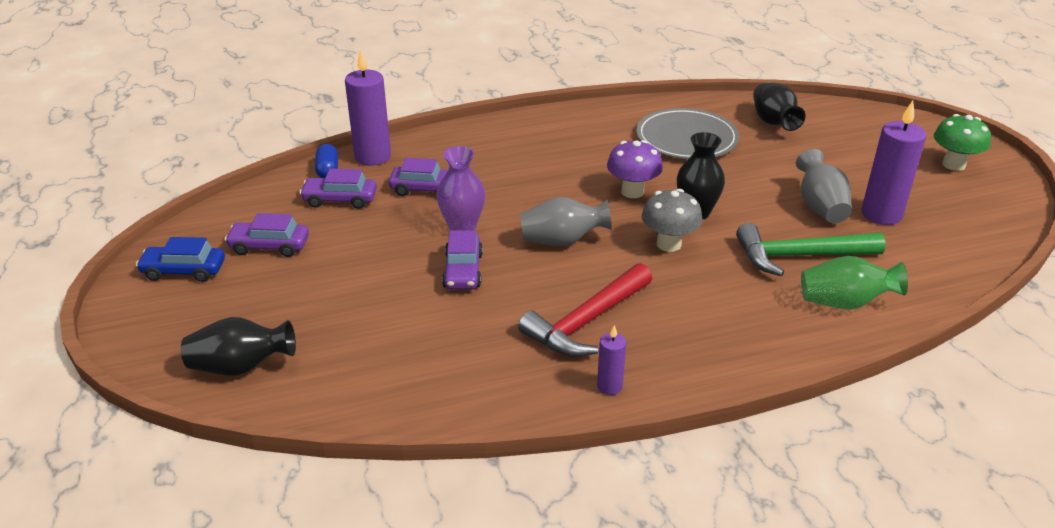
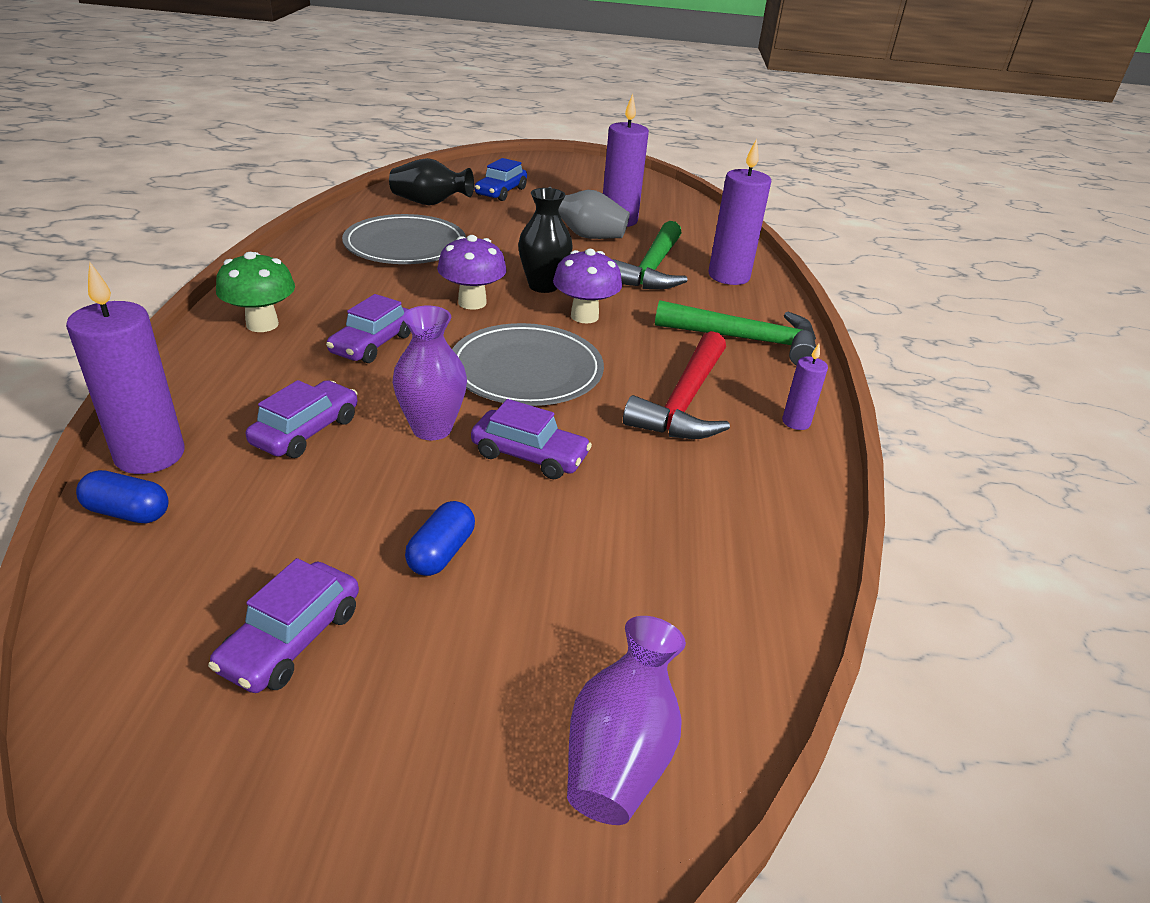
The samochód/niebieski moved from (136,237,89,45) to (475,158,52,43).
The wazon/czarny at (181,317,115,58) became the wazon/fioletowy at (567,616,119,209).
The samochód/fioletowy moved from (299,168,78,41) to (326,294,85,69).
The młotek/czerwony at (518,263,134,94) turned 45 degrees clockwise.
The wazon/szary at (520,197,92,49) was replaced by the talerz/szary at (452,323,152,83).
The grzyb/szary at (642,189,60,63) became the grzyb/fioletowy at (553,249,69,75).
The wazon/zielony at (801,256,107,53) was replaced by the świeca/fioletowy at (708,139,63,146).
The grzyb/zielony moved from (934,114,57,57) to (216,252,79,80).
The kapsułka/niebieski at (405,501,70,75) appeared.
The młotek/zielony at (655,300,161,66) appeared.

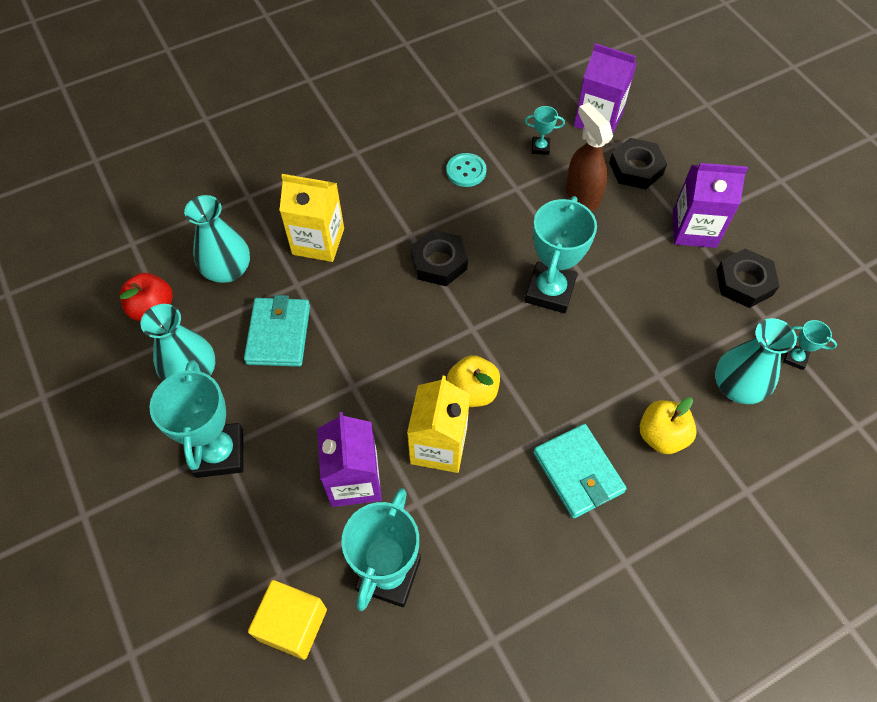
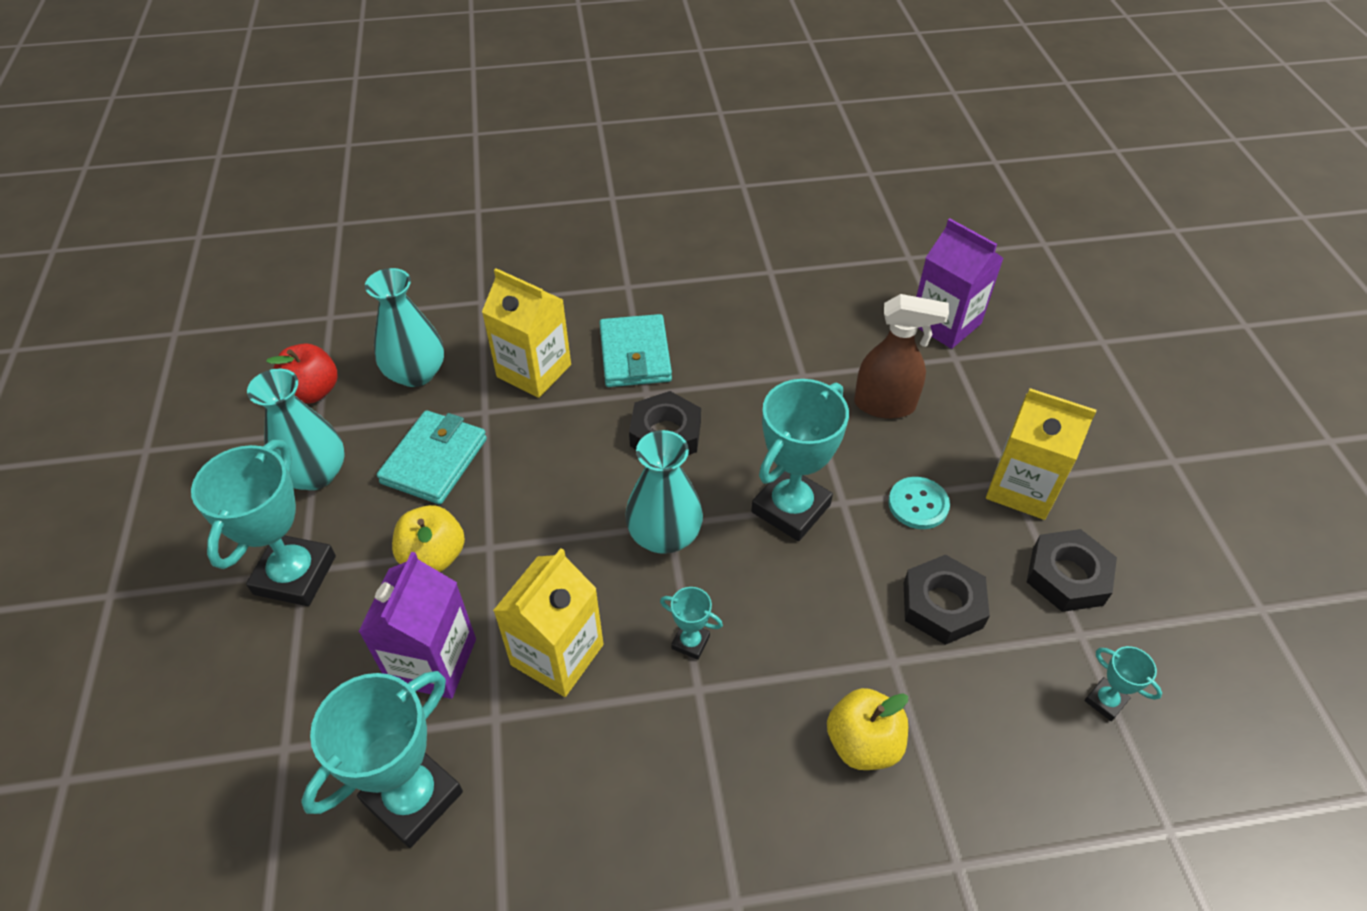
The sześcian/żółty at (248,580,79,80) disappeared.
The guzik/turkusowy moved from (446,153,41,34) to (888,477,62,52).
The jabłko/żółty moved from (447,355,53,52) to (392,505,73,67).
The puchar/turkusowy moved from (525,106,40,49) to (660,587,63,73).
The portfel/turkusowy moved from (533,424,94,95) to (599,314,73,73).
The spryskiwacz/brązowy at (566,103,47,108) turned 105 degrees clockwise.
The nakrętka/czarny moved from (609,138,58,51) to (904,555,86,90).
The karton mleka/fioletowy at (673,163,75,85) became the karton mleka/żółty at (986,388,111,132).
The wazon/turkusowy moved from (715,318,82,86) to (625,430,78,124).

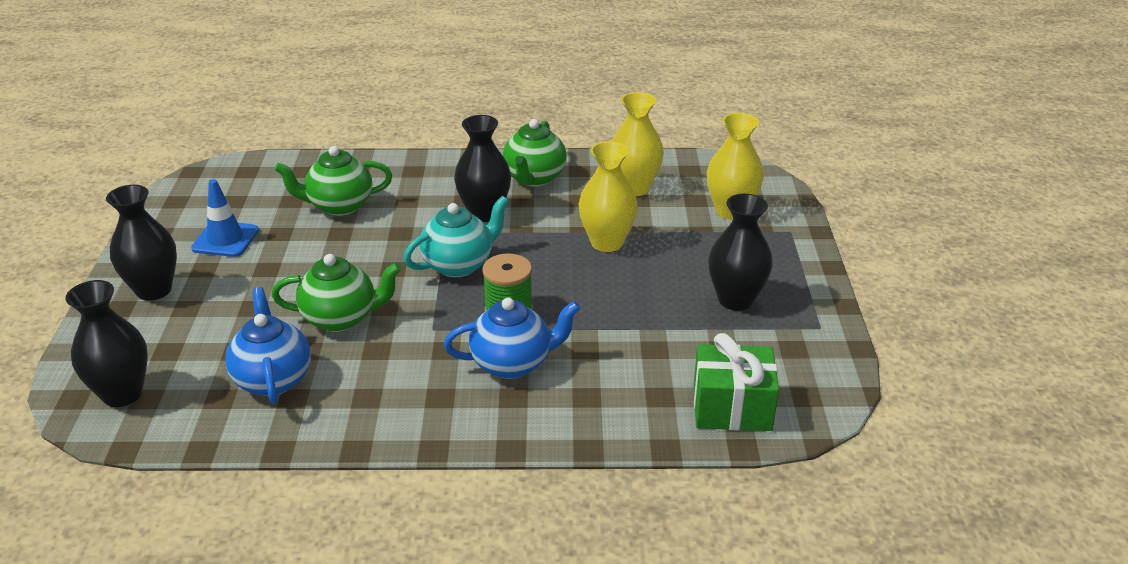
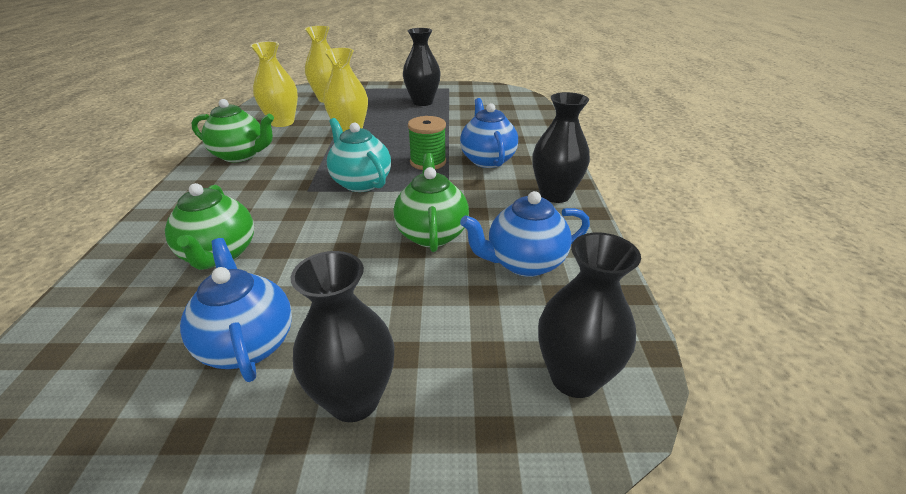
The pachołek/niebieski at (191,179,68,78) was replaced by the imbryk/niebieski at (180,238,112,144).
The wazon/czarny moved from (454,115,57,107) to (532,92,58,111).
The prezent/zielony at (694,333,85,98) disappeared.

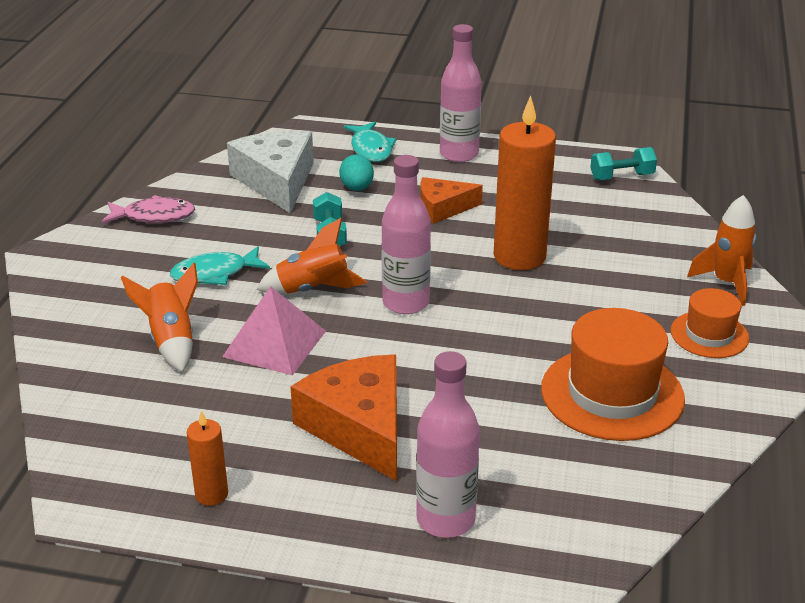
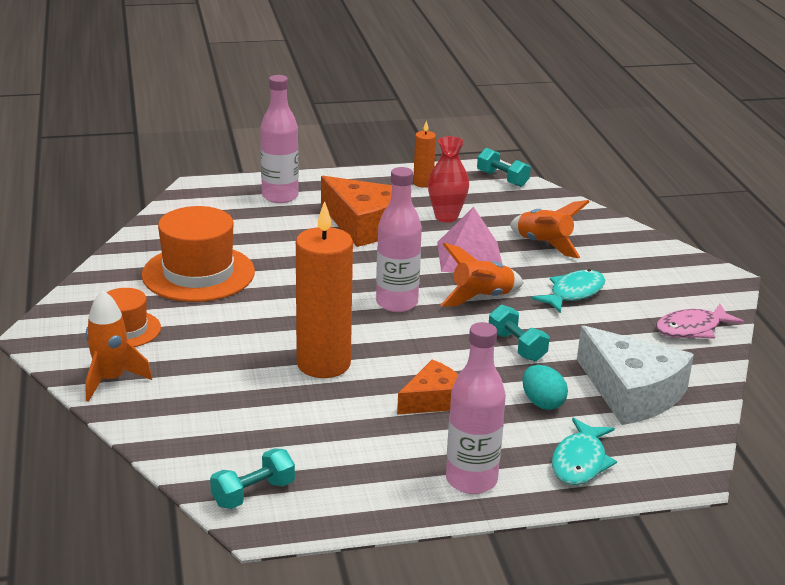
The ryba/turkusowy at (344,122,52,40) turned 120 degrees counterclockwise.
The wazon/czerwony at (428,136,41,87) appeared.
The hantel/turkusowy at (477,148,54,39) appeared.

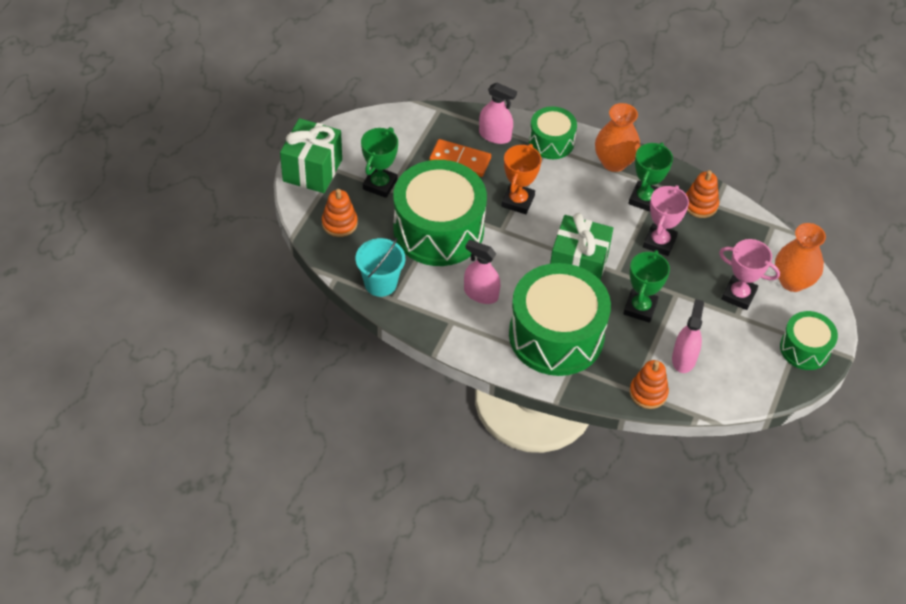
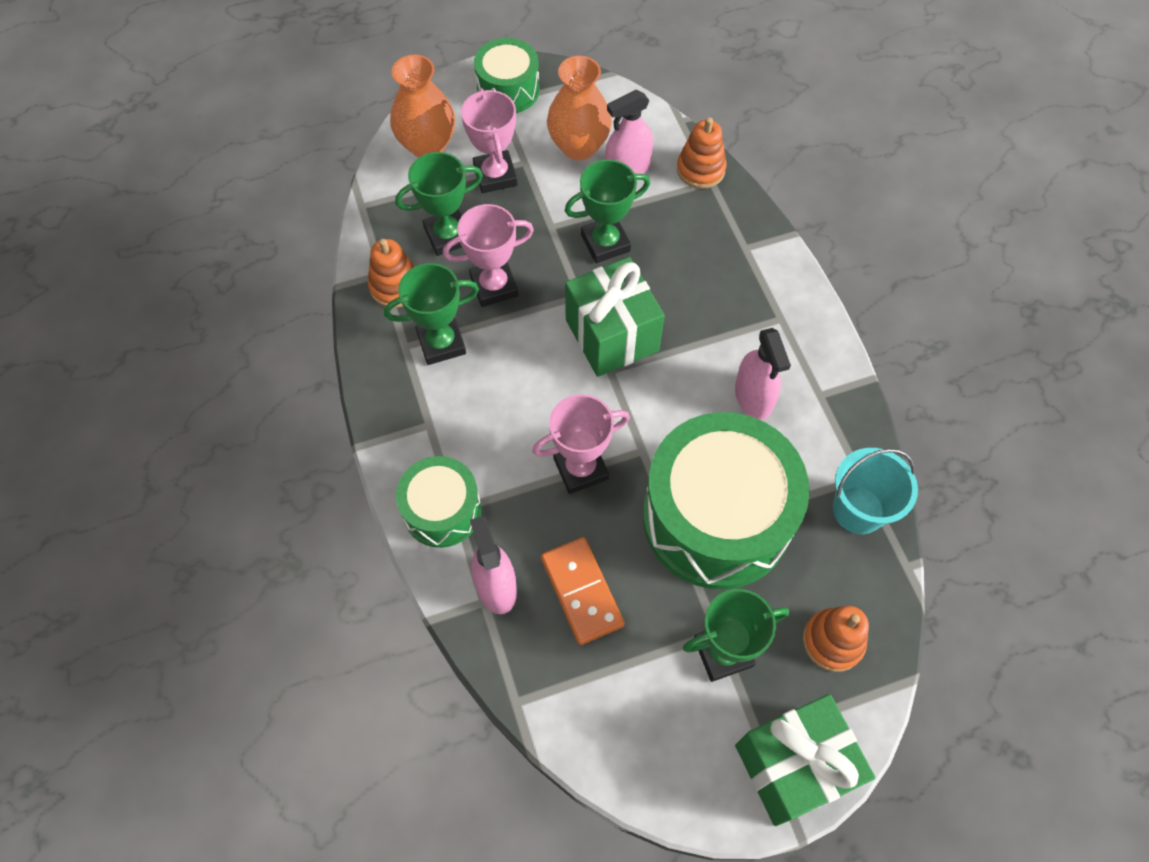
The puchar/pomarańczowy at (502,144,39,70) became the puchar/różowy at (532,394,98,100).
The bęben/zielony at (509,263,102,113) disappeared.
The wazon/pomarańczowy moved from (595,103,45,69) to (547,56,65,105).
The puchar/zielony at (395,152,88,104) appeared.

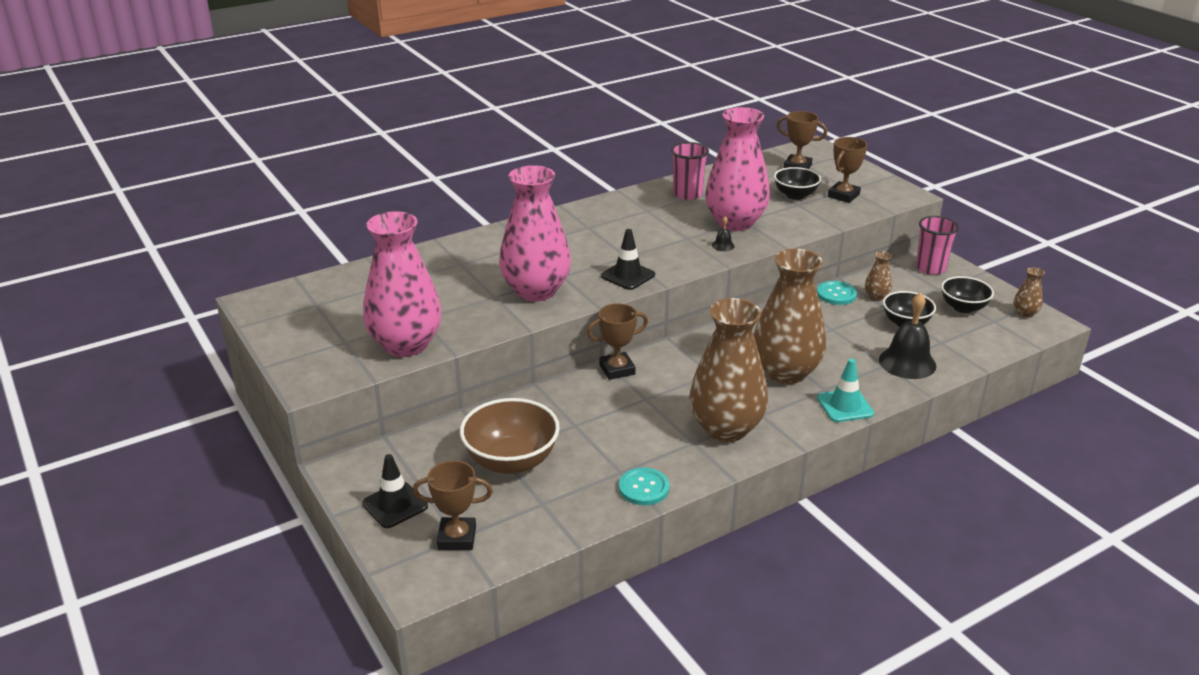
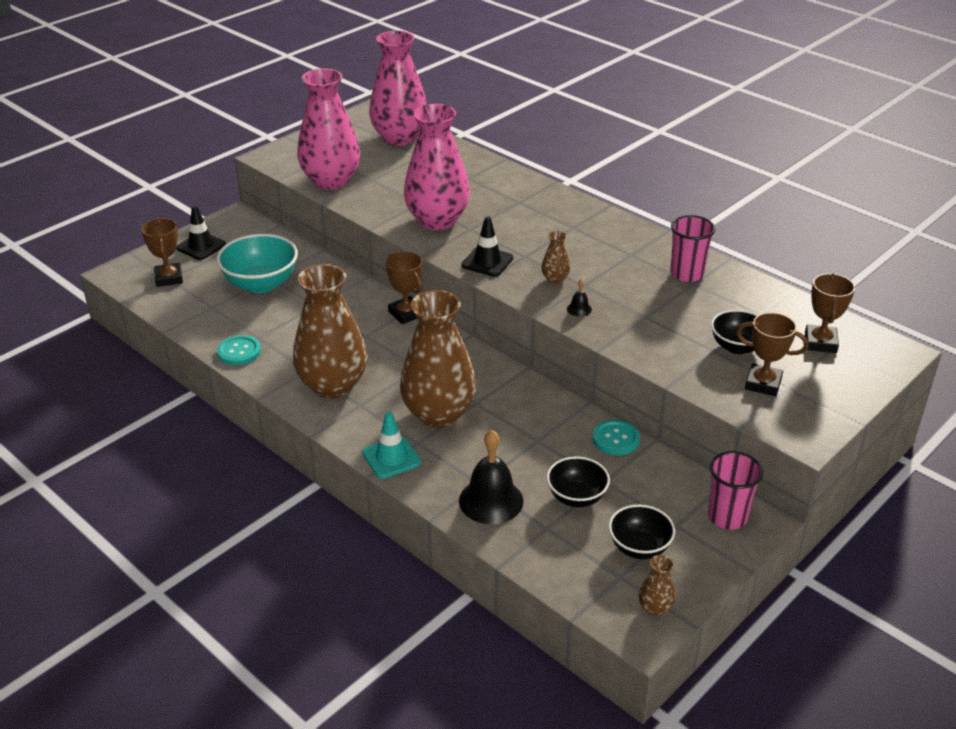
The miska/brązowy at (460,398,100,76) became the miska/turkusowy at (217,234,81,59).
The wazon/różowy moved from (705,107,65,124) to (369,31,58,115).
The wazon/brązowy moved from (865,251,27,49) to (541,231,29,53).

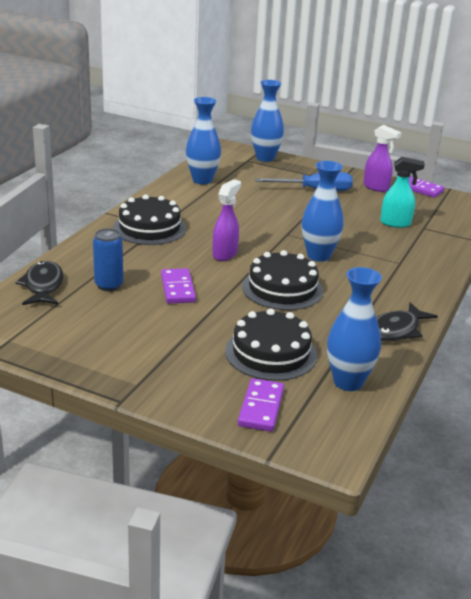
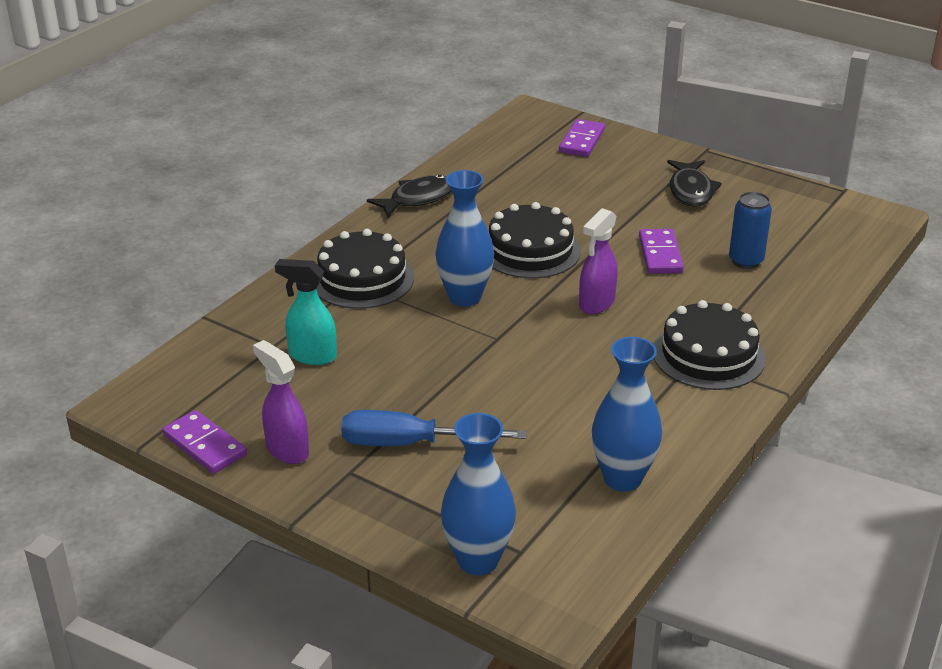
The ryba/czarny moved from (15,261,49,44) to (667,160,55,47).
The tort/czarny moved from (225,308,92,73) to (316,229,98,80).
The wazon/niebieski at (327,267,55,124) disappeared.

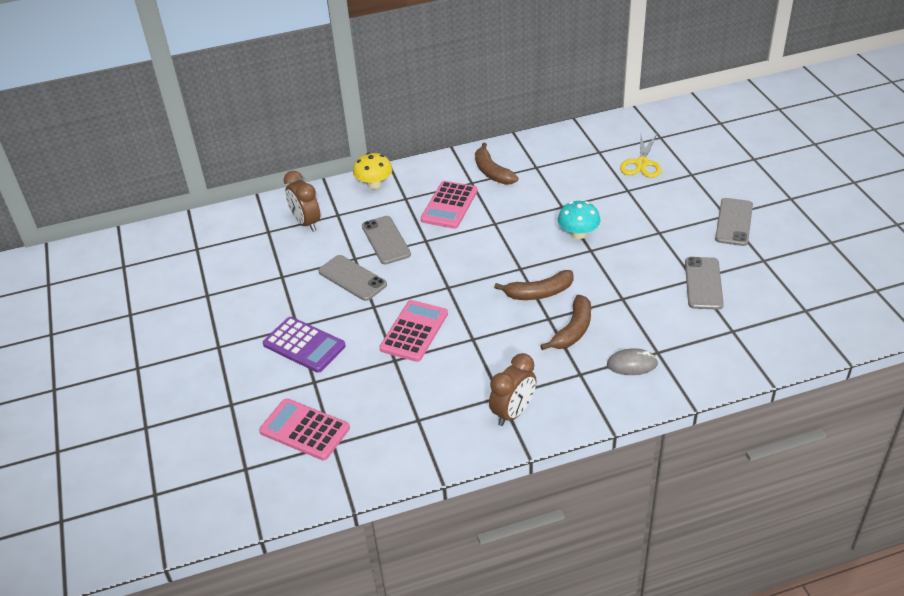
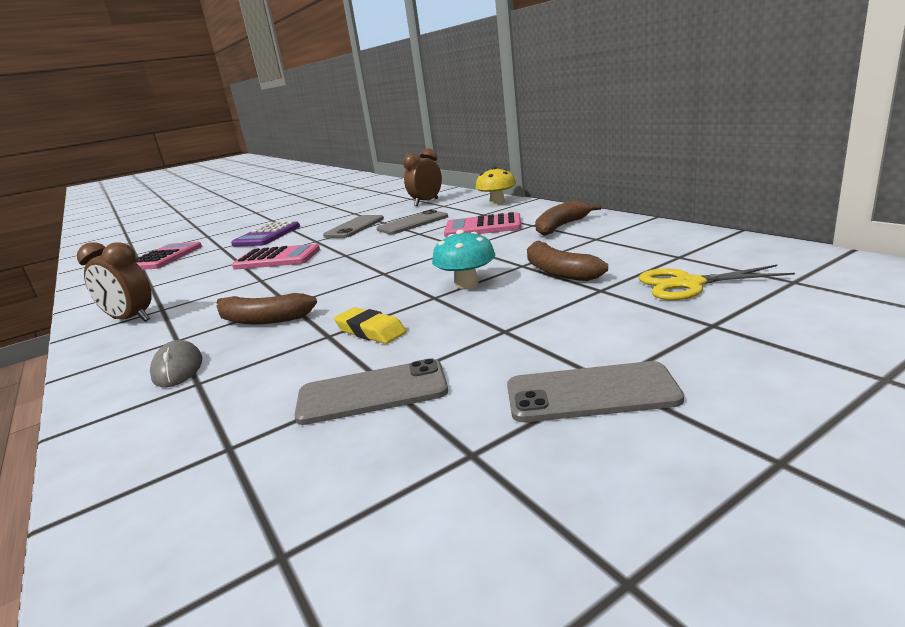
The banan/brązowy moved from (494,270,80,30) to (527,241,81,40).
The gumka do mazania/żółty at (334,307,72,37) appeared.

